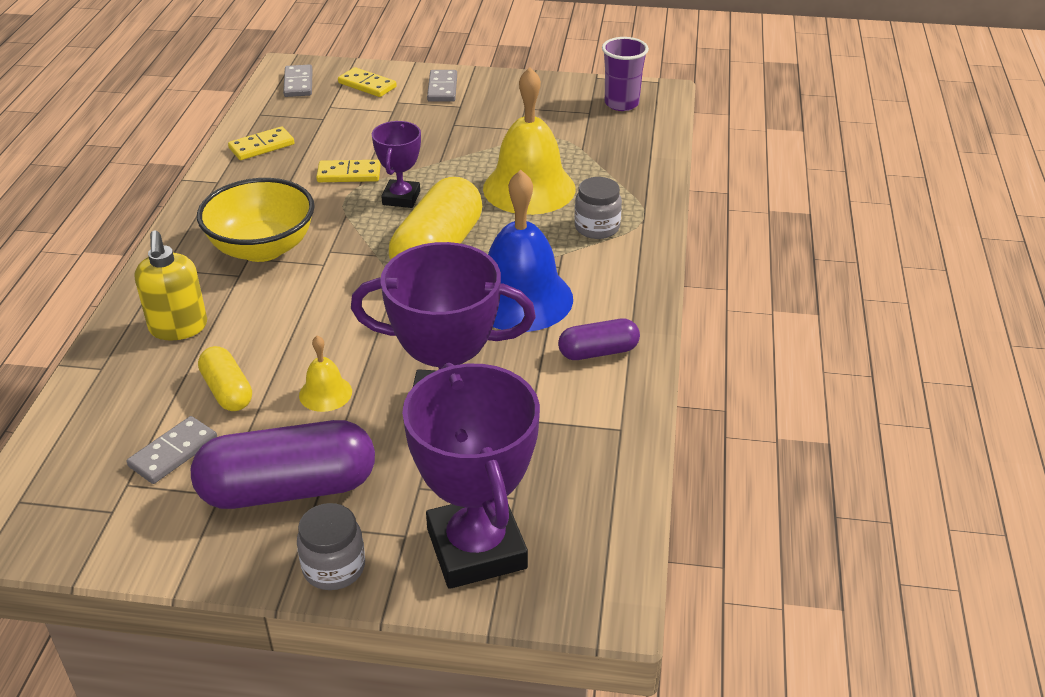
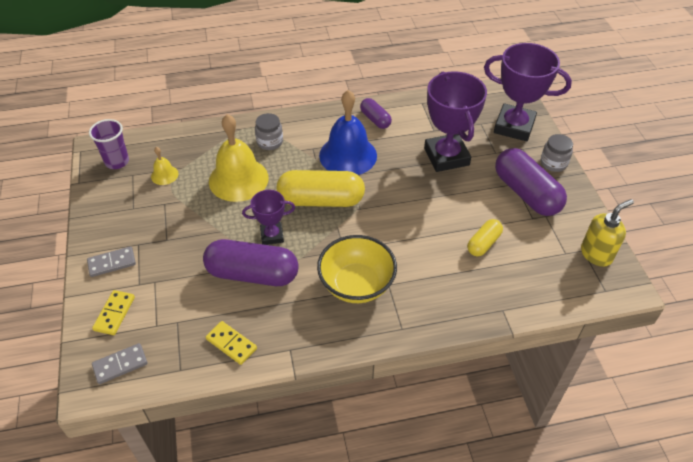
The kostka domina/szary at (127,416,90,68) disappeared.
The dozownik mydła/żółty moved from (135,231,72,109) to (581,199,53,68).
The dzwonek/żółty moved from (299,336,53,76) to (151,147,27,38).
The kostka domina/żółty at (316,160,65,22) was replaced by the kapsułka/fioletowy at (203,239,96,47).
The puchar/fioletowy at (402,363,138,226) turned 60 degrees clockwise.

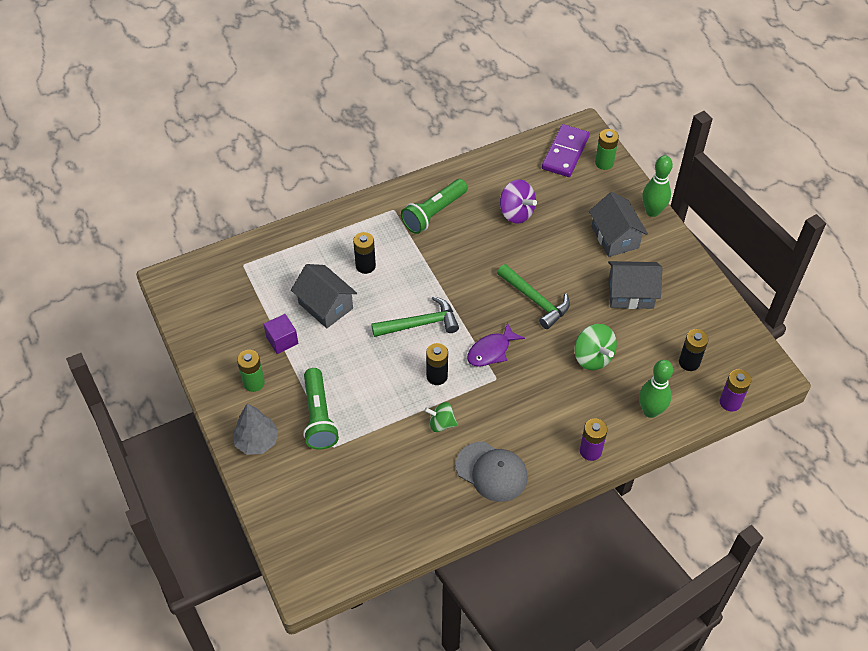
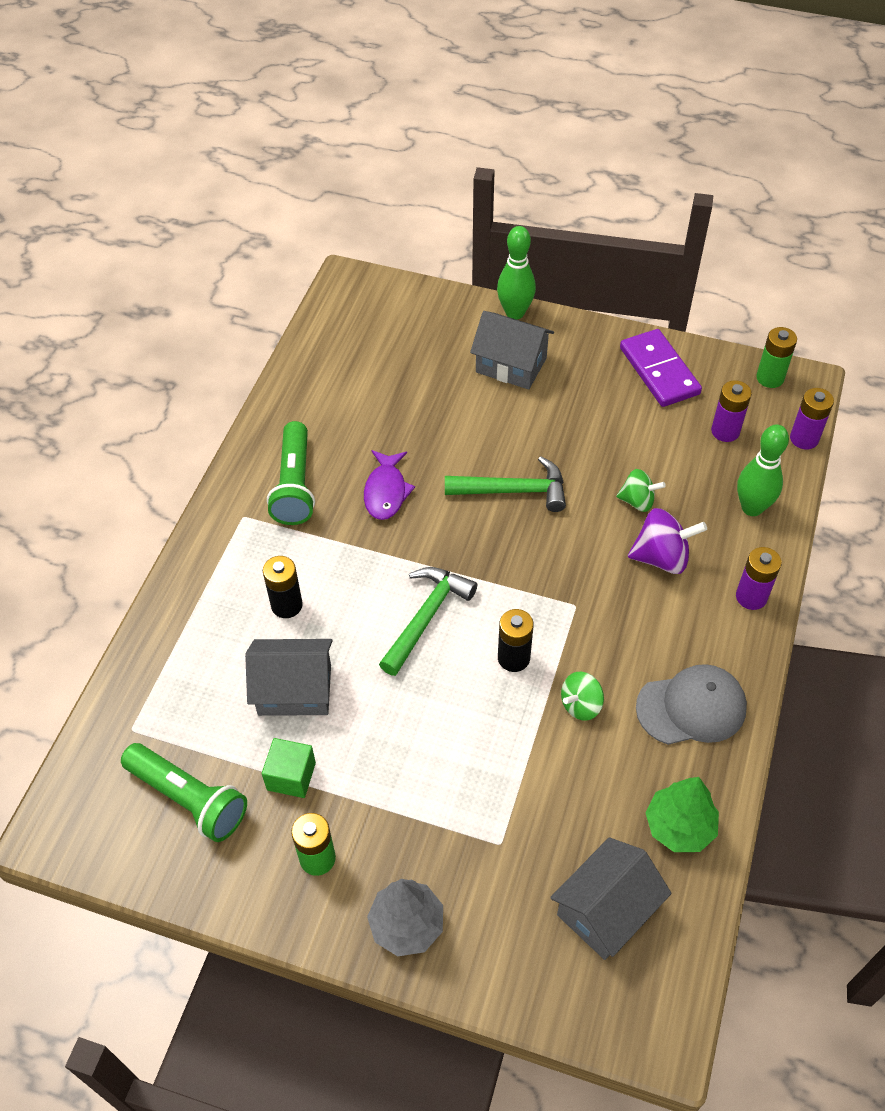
The sześcian/fioletowy at (264,314,34,40) became the sześcian/zielony at (262,738,54,60).
The latarka/zielony moved from (303,368,36,82) to (121,743,126,99).
The ryba/fioletowy moved from (467,322,58,45) to (364,450,51,70).
The bączek/fioletowy moved from (500,179,37,45) to (628,508,79,66).
The kostka domina/fioletowy moved from (542,124,48,53) to (620,329,82,78).
The bączek/zielony at (574,324,43,46) changed to 0.65 times the size.
The bateria/zielony moved from (595,129,24,41) to (756,327,41,61).
The domek/szary moved from (608,261,54,48) to (550,837,122,123).
The bateria/czarny at (679,329,29,42) became the bateria/fioletowy at (711,380,41,62).
The drzewko/zielony at (645,777,74,75) appeared.

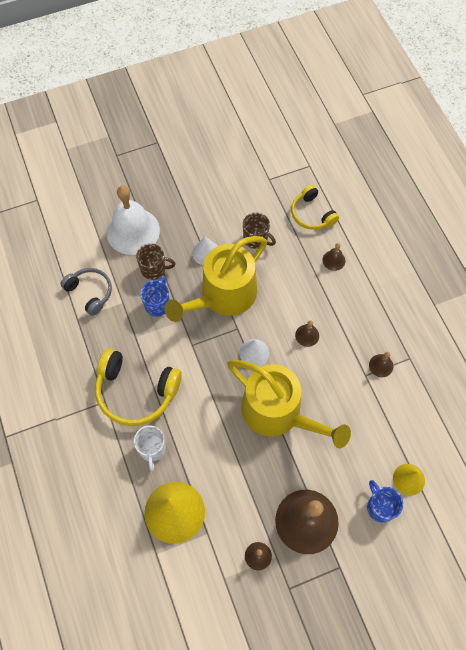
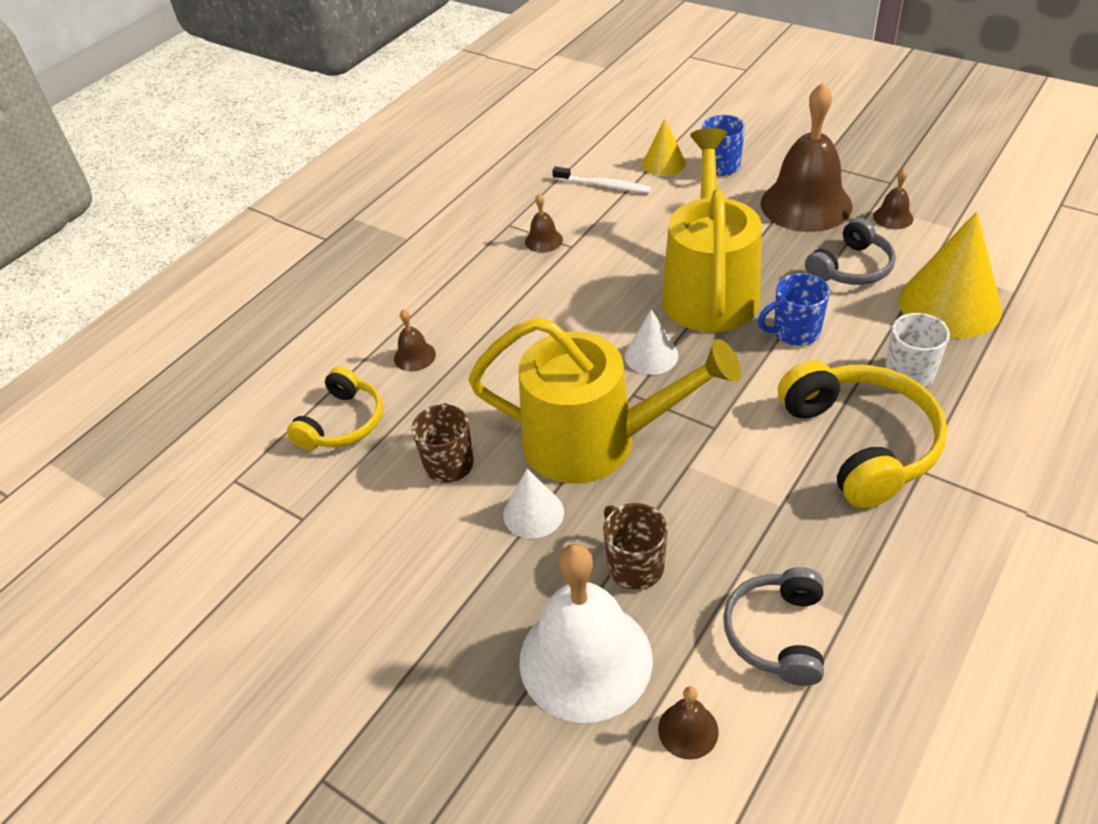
The kubek/niebieski moved from (140,277,29,40) to (758,273,72,73).
The dzwonek/brązowy moved from (295,320,24,27) to (658,686,60,74).
The szczoteczka do zębów/biały at (552,167,99,26) appeared.
The słuchawki/szary at (805,218,91,67) appeared.

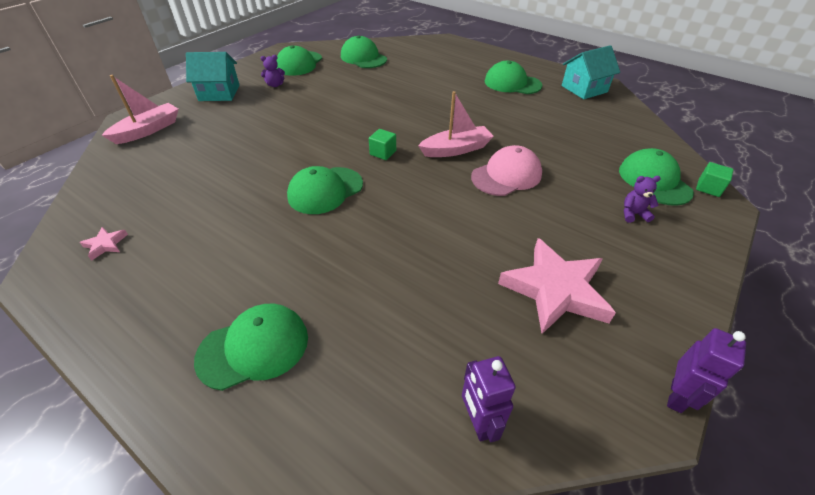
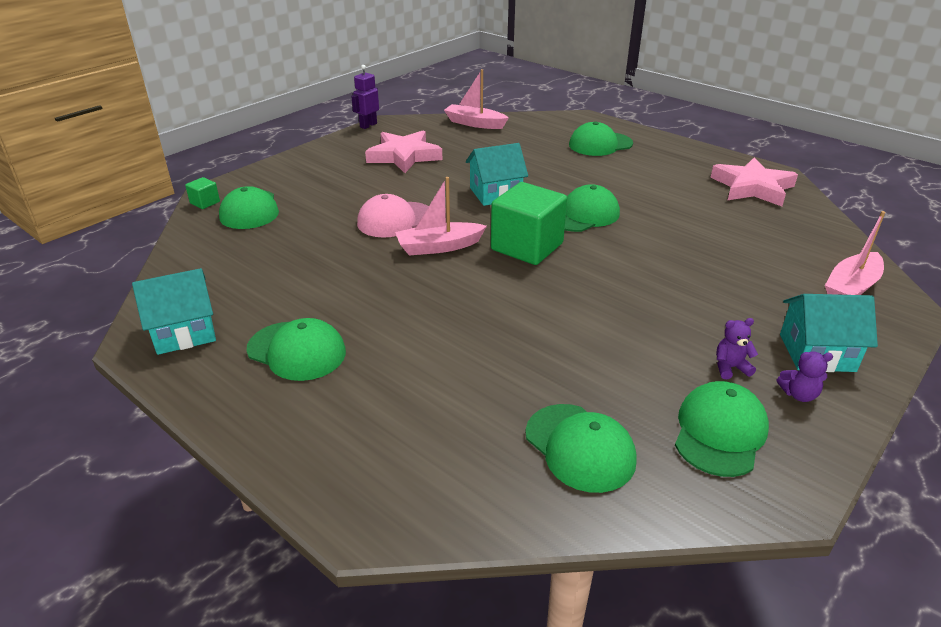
The gwiazda/różowy at (79,227,49,34) changed to 2.42 times the size.
The sześcian/zielony at (369,129,27,31) changed to 2.30 times the size.
The robot/fioletowy at (462,356,54,86) was replaced by the łódka/różowy at (444,69,65,60).
The miś/fioletowy moved from (624,176,37,47) to (777,352,56,50).
The domek/turkusowy at (466,143,62,63) appeared.

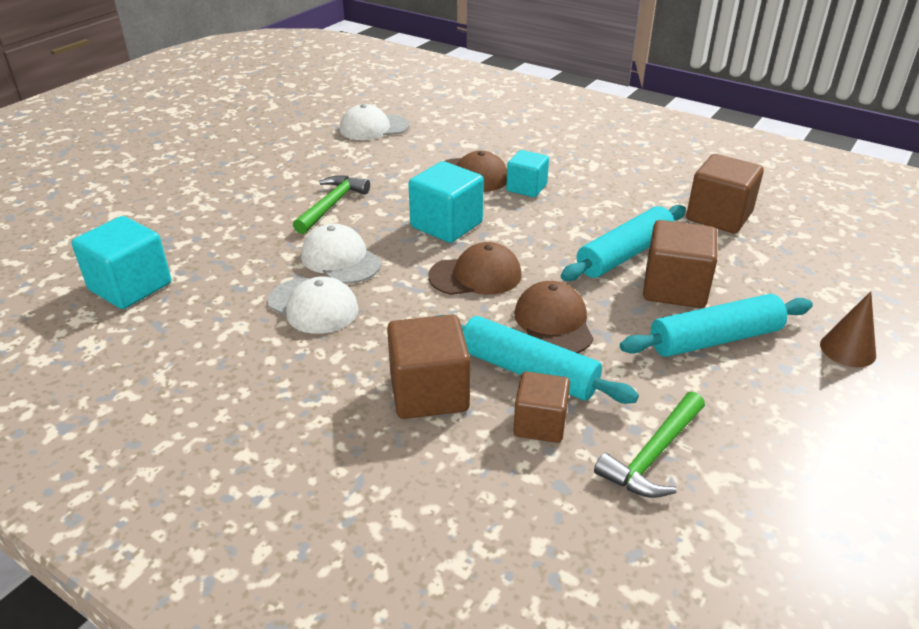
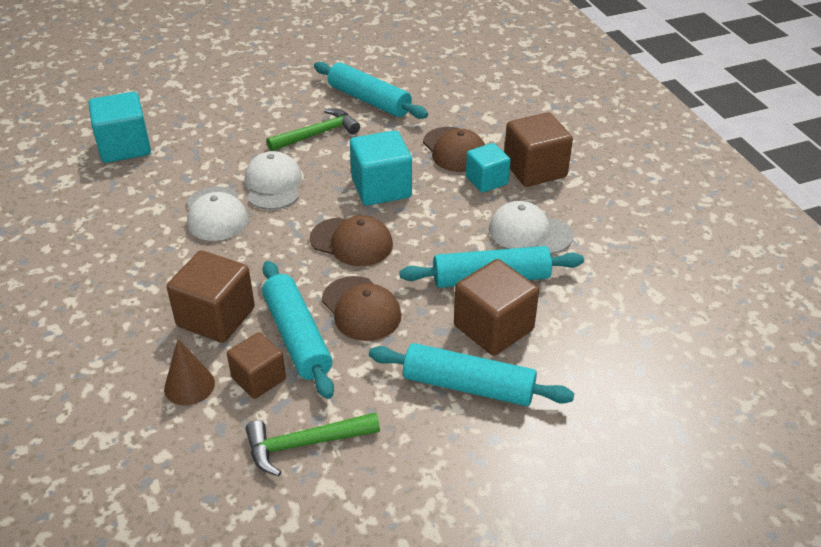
The czapka/biały moved from (340,104,70,36) to (489,201,84,53).
The czapka/brązowy at (514,281,79,72) turned 120 degrees clockwise.
The sześcian/brązowy moved from (686,154,78,79) to (504,112,69,75).
The stożek/brązowy moved from (820,291,56,76) to (164,339,51,67).
The wałek do ciasta/turkusowy at (314,62,114,57) appeared.

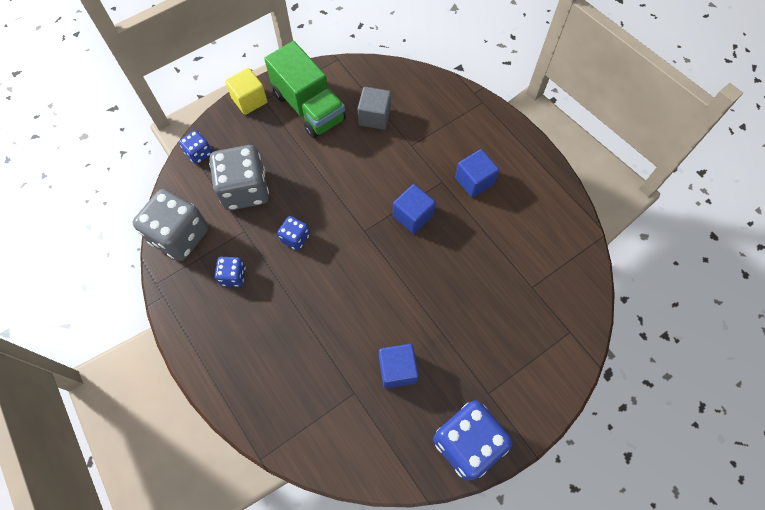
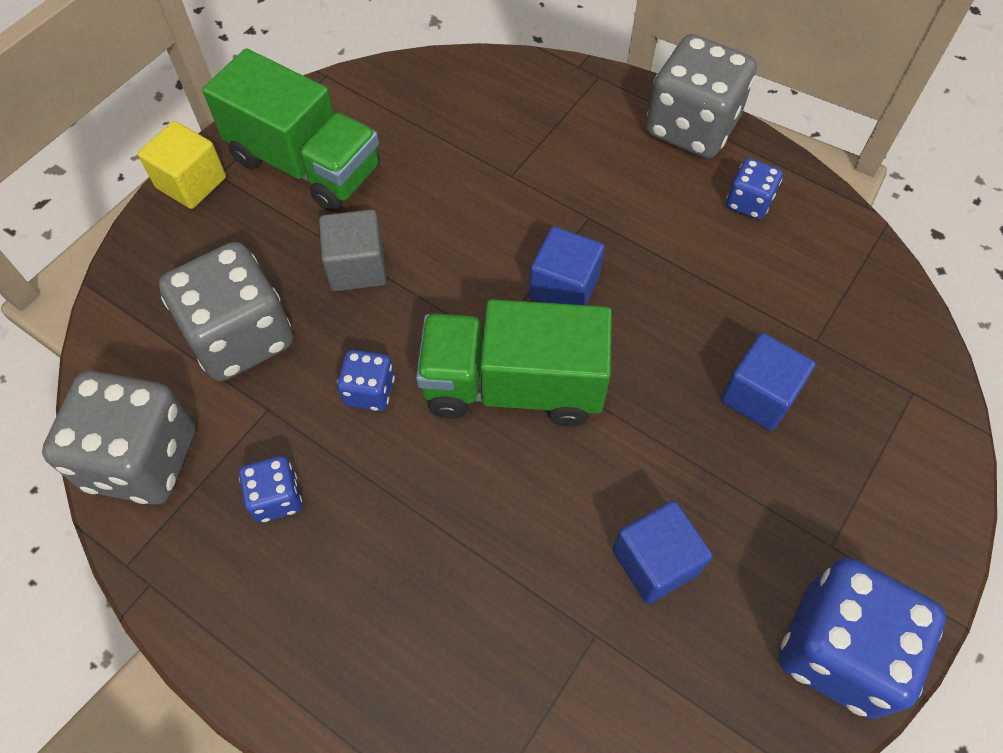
The kostka do gry/niebieski moved from (179,130,33,34) to (726,158,57,62).
The sześcian/szary moved from (357,87,34,43) to (319,210,68,81).
The sześcian/niebieski moved from (455,149,44,49) to (721,333,95,98).
The ciężarówka/zielony at (416,299,196,128) appeared.
The kostka do gry/szary at (646,34,110,125) appeared.

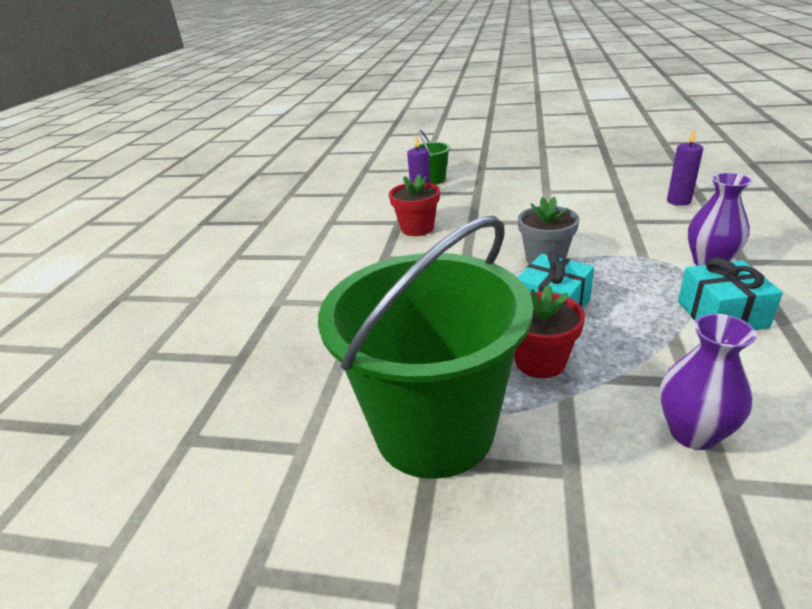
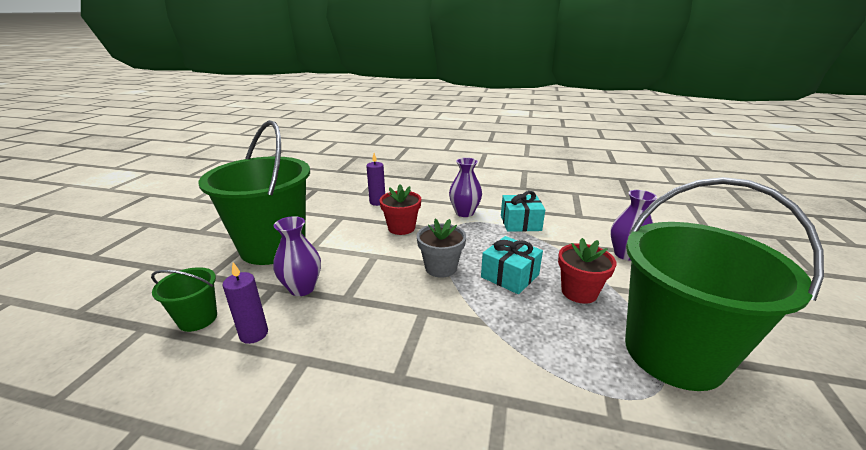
The doniczka/czerwony moved from (389,174,51,62) to (379,184,42,51).
The wiadro/zielony at (199,120,111,145) appeared.
The wazon/fioletowy at (273,216,48,80) appeared.

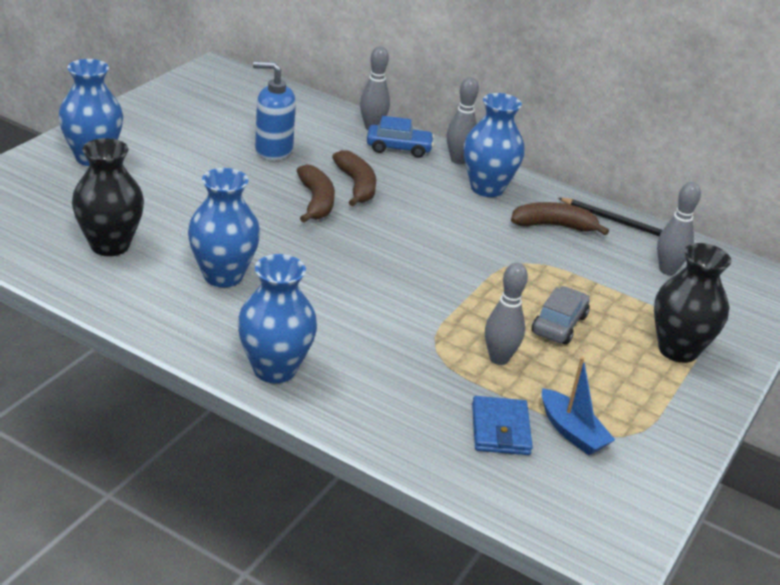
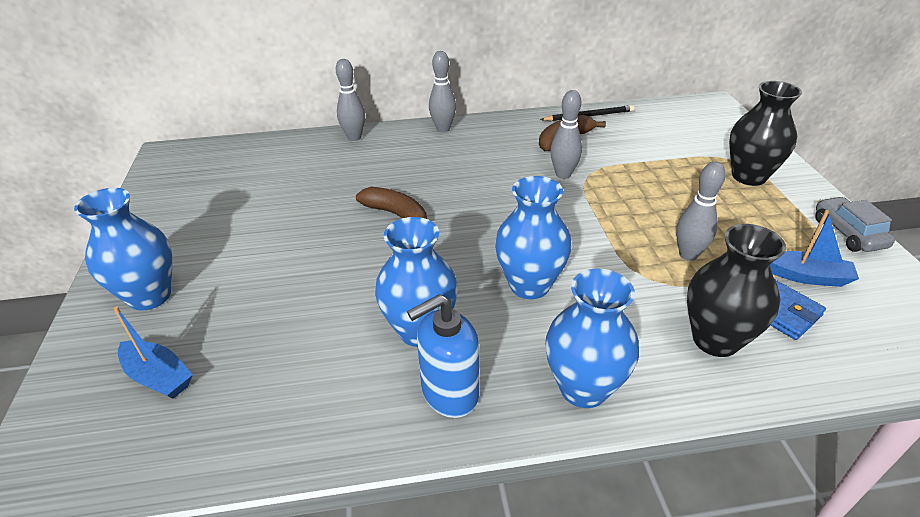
The wazon/czarny moved from (72,138,72,118) to (687,224,99,133).
The dozownik mydła/niebieski moved from (253,62,43,98) to (407,294,72,124).
The banan/brązowy at (332,150,44,56) disappeared.
The samochód/niebieski at (367,116,67,42) disappeared.
The wazon/niebieski moved from (464,93,61,104) to (495,176,77,123).
The samochód/szary moved from (532,286,58,59) to (815,197,80,55).
The kręgiel/szary moved from (657,182,44,93) to (550,90,32,89).
The łódka/niebieski at (113,307,80,92) appeared.

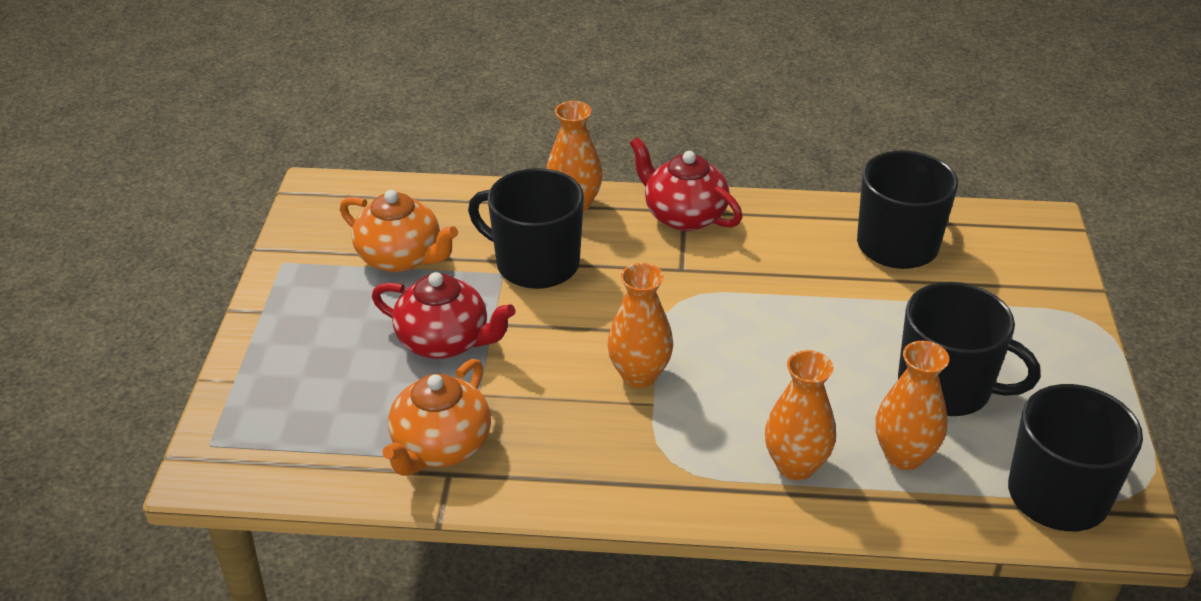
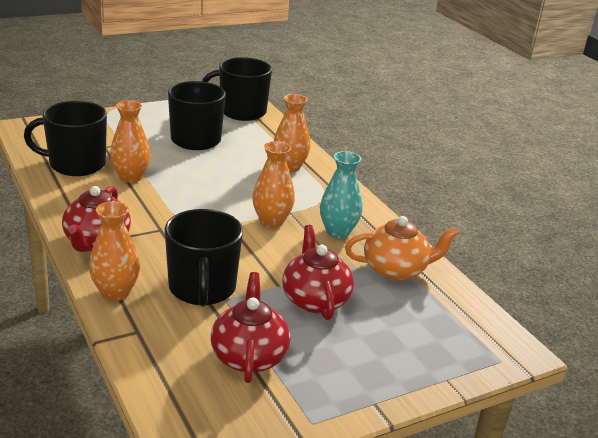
The imbryk/pomarańczowy at (340,190,118,82) became the imbryk/czerwony at (211,272,80,111).
The wazon/pomarańczowy moved from (876,341,73,129) to (110,100,41,83).
The wazon/turkusowy at (320,151,42,87) appeared.

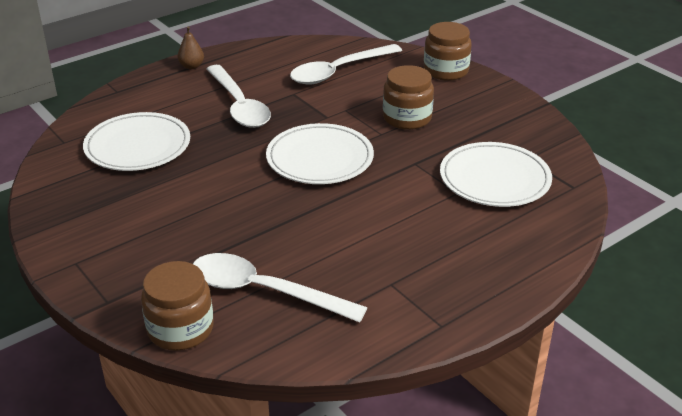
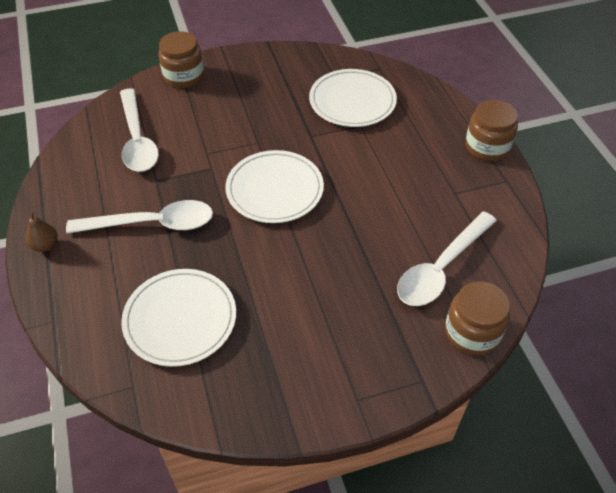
The słoik/brązowy moved from (383,65,51,65) to (465,100,53,61).

